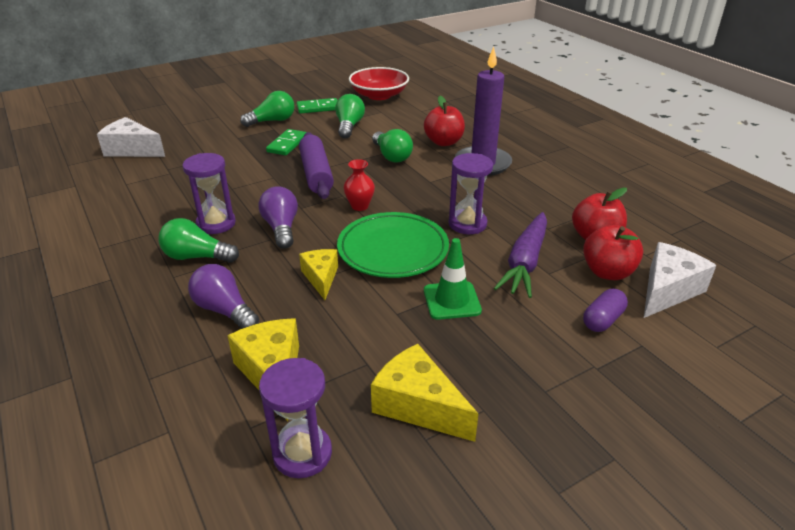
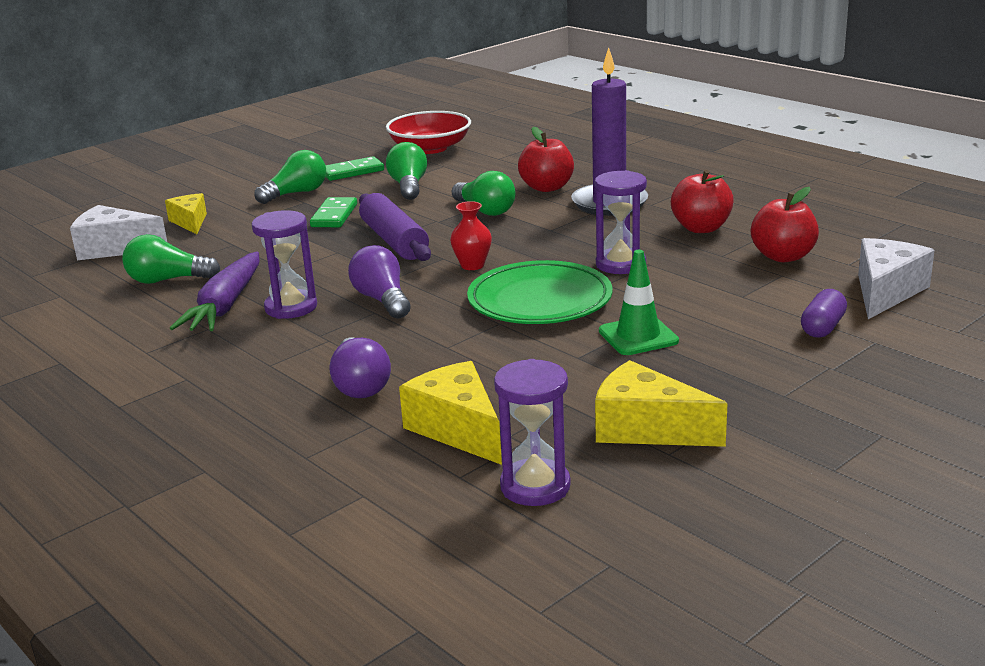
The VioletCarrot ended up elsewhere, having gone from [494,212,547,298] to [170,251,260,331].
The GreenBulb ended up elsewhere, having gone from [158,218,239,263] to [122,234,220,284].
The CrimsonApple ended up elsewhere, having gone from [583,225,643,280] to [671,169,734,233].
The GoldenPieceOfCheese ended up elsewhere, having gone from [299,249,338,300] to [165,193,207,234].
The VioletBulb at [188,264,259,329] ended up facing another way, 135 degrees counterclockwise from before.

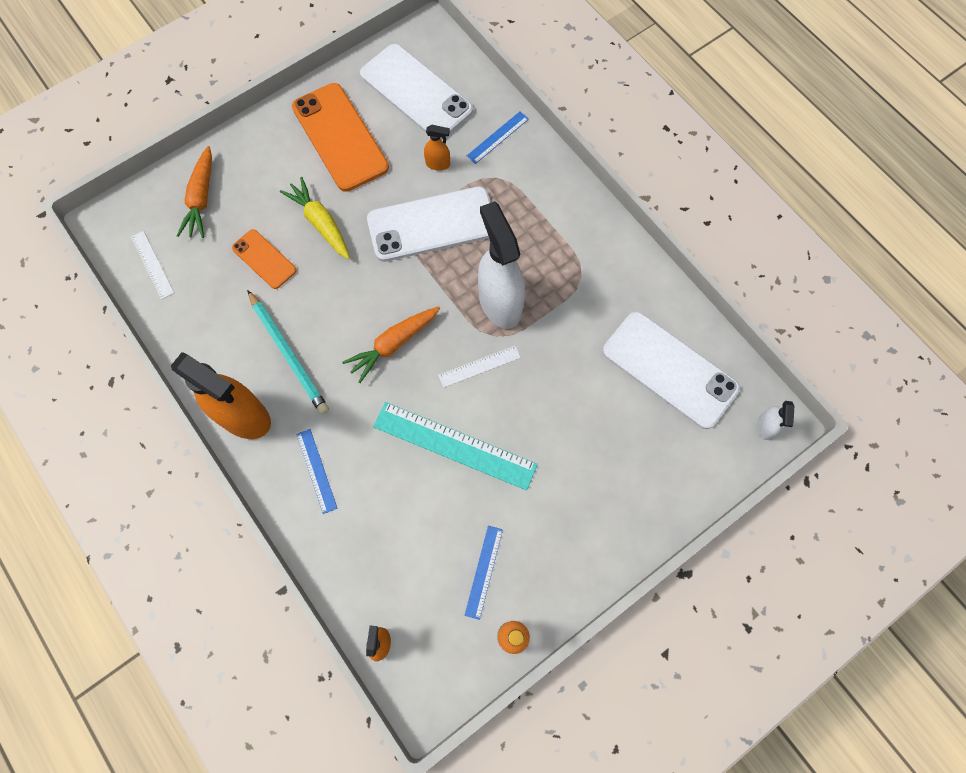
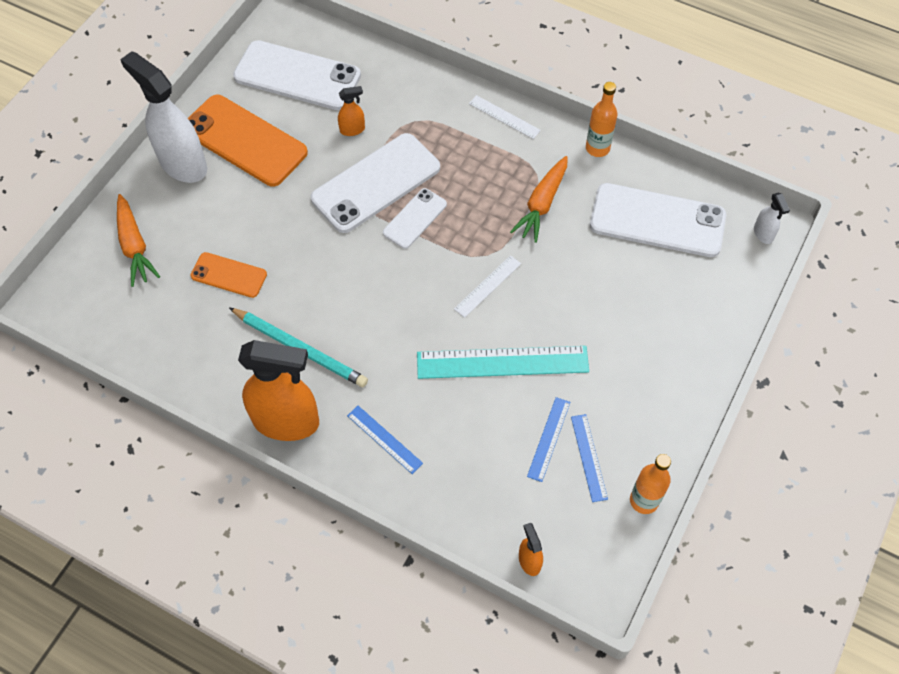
The RoyalBlueRuler ended up elsewhere, having gone from [467,112,529,164] to [527,397,570,482].
The second view lost the GoldenCarrot at [280,177,350,259].
The SnowWhiteSprayCleaner ended up elsewhere, having gone from [478,201,525,329] to [120,51,207,183].
The SnowWhiteRuler ended up elsewhere, having gone from [131,231,174,299] to [469,95,541,139].
The OrangeCarrot ended up elsewhere, having gone from [342,307,440,383] to [510,156,568,243].
The second view gained the OrangeBottle at [586,82,617,157].
The second view gained the SnowWhiteMobilePhone at [383,188,447,249].

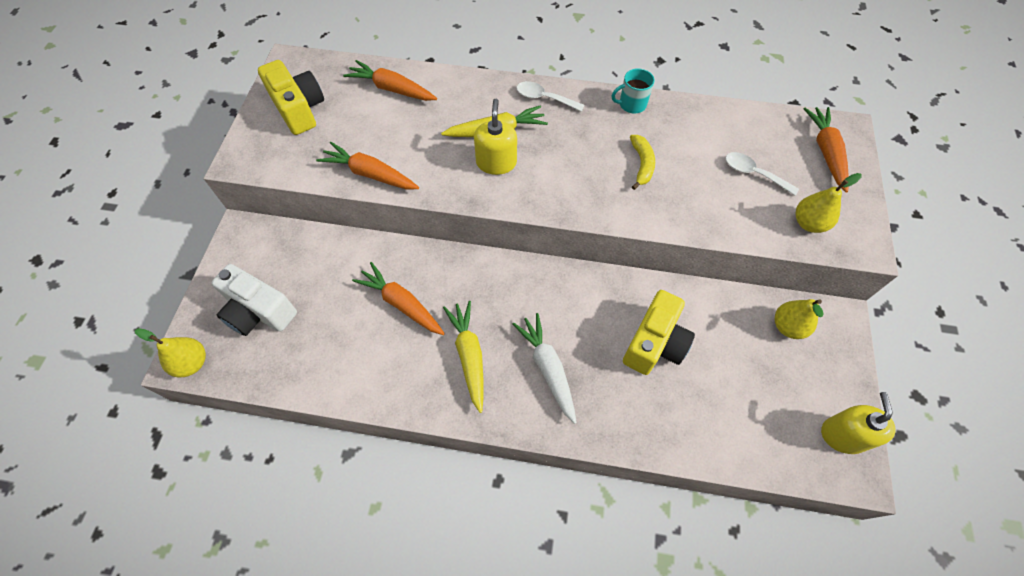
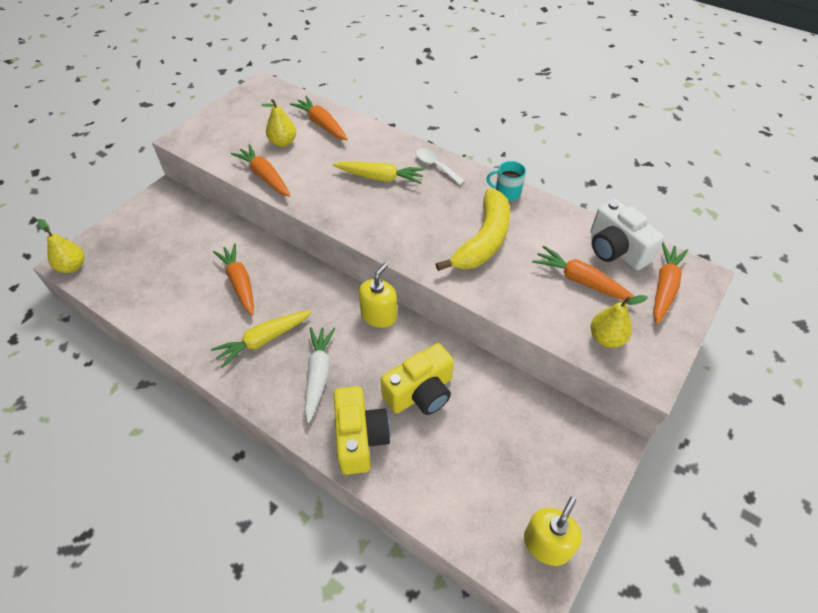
The GoldenCamera ended up elsewhere, having gone from [258,60,324,135] to [334,386,391,475].
The GoldenSoapDispenser ended up elsewhere, having gone from [474,99,517,175] to [359,263,397,328].
The size of the GoldenToyBanana at [630,135,655,190] changed by a factor of 1.96.
Where the SnowWhiteTablespoon stood at [725,152,799,196], the OrangeCarrot came to stand at [532,246,634,300].
The SnowWhiteCamera ended up elsewhere, having gone from [212,264,297,336] to [590,199,664,270].
The GoldenPear ended up elsewhere, having gone from [775,299,824,339] to [262,99,296,147].
The GoldenCarrot at [443,301,483,413] ended up facing another way, 135 degrees counterclockwise from before.

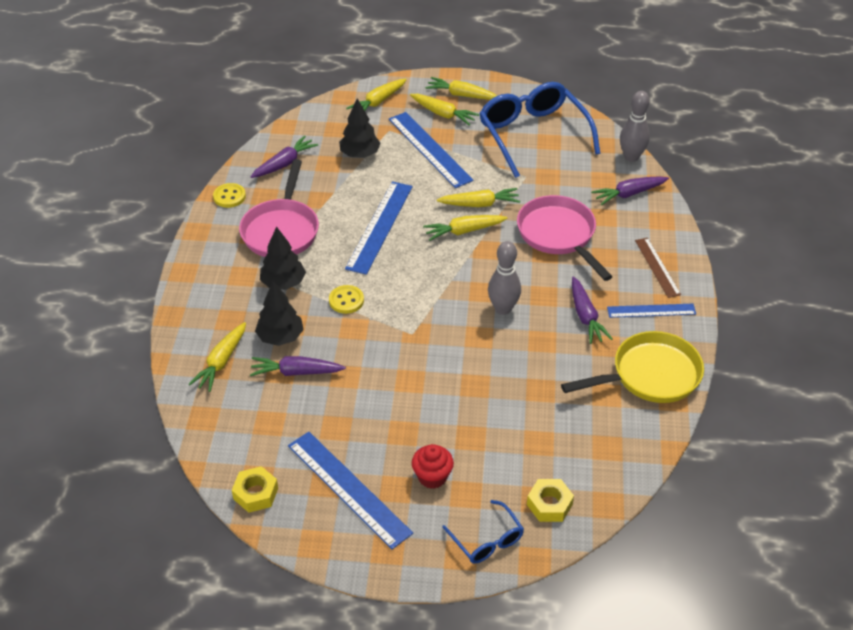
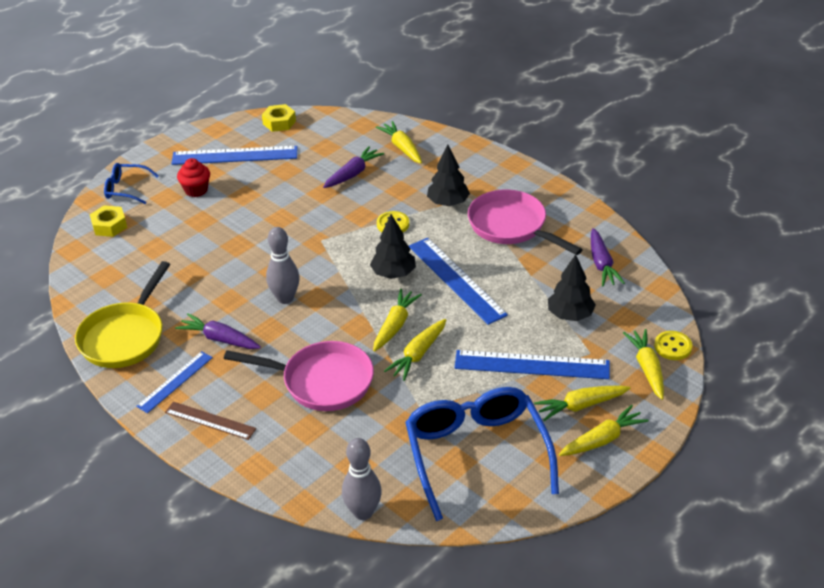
The RoyalBlueSpectacles at [479,82,601,178] ended up facing another way, 120 degrees counterclockwise from before.
The second view lost the VioletCarrot at [591,176,669,205].
The GoldenSewingButton ended up elsewhere, having gone from [213,183,246,208] to [654,331,692,360].
The BlackTree ended up elsewhere, having gone from [255,281,304,346] to [370,214,416,279].

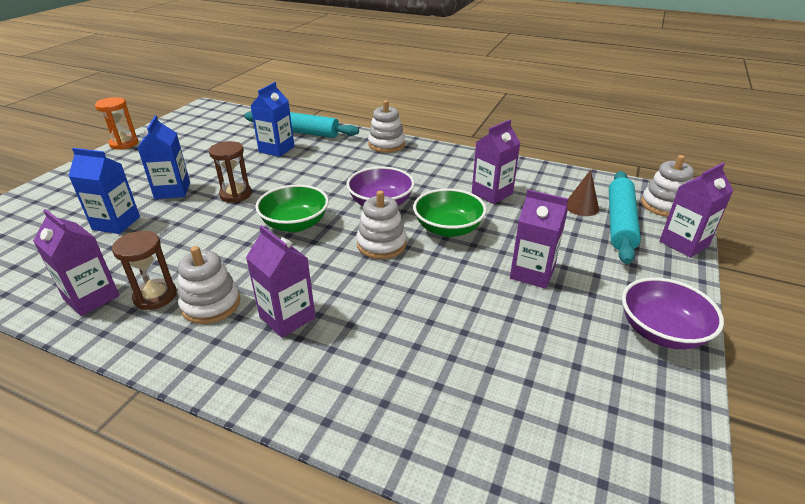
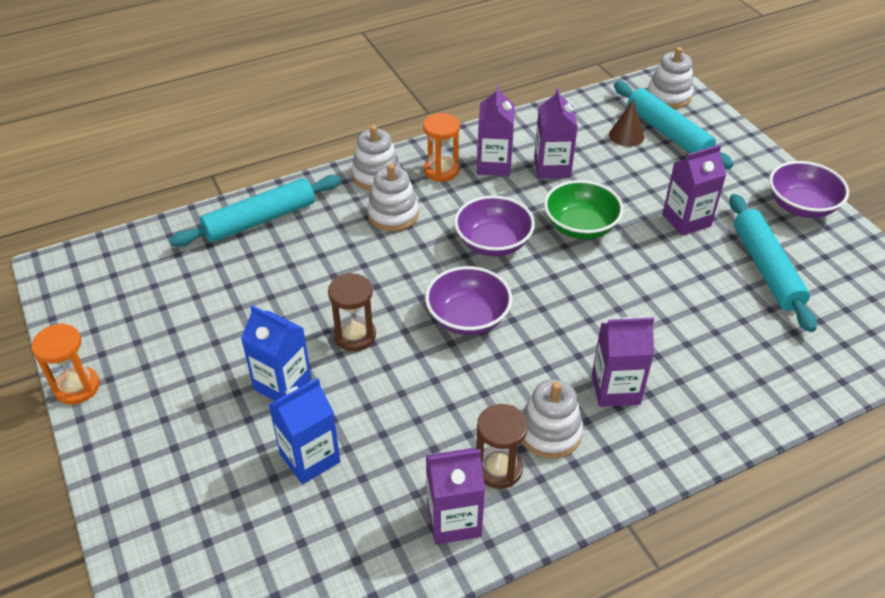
The second view lost the RoyalBlueJuiceCarton at [251,82,294,157].
The VioletJuiceCarton ended up elsewhere, having gone from [660,163,733,258] to [477,85,515,176].
What was the GreenServingBowl at [255,184,329,232] turned into the VioletServingBowl at [425,266,512,335].
The SnowWhiteStackingRings ended up elsewhere, having gone from [356,190,407,259] to [367,163,419,231].
The second view gained the OrangeSandTimer at [423,113,460,182].
The second view gained the TurquoiseDoughRoller at [729,194,817,332].

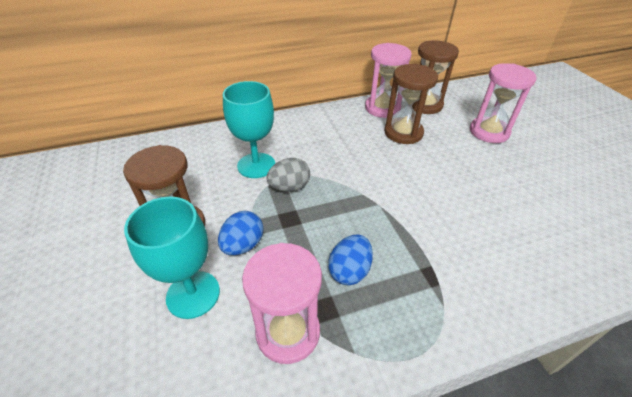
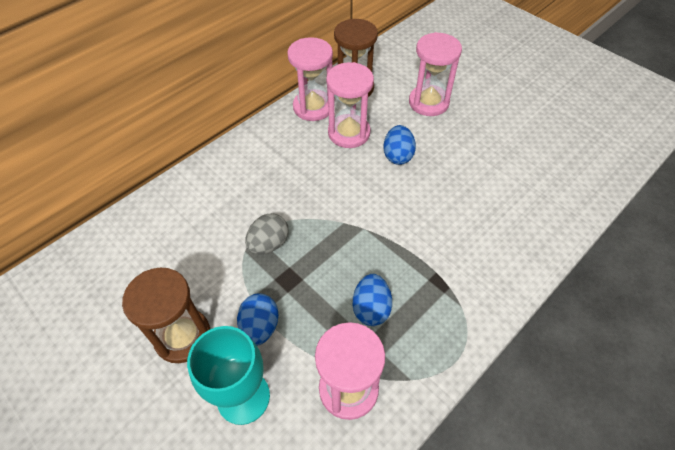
What was the BrownSandTimer at [384,64,438,144] turned into the RosePinkSandTimer at [326,62,374,148].
The second view lost the TurquoiseGoblet at [223,81,275,178].
The second view gained the RoyalBlueToyEgg at [384,125,416,165].

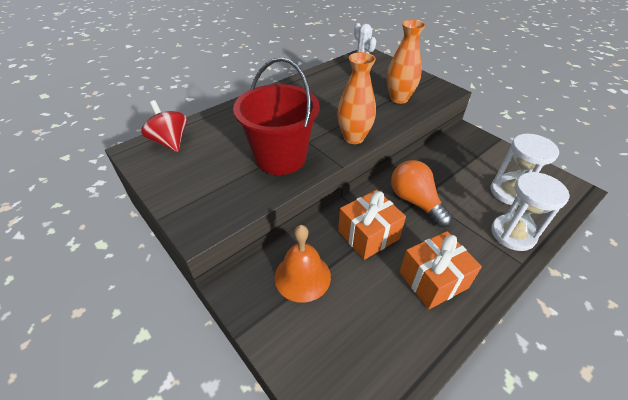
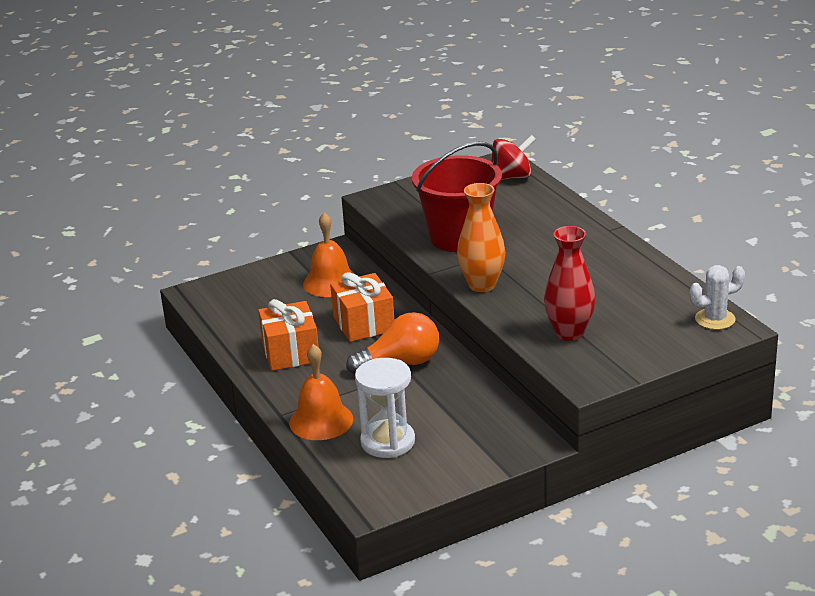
What was the OrangeFlowerVase at [387,20,426,104] turned into the CrimsonFlowerVase at [544,226,596,341].
Where the SnowWhiteSandTimer stood at [491,172,570,251], the OrangeHandBell came to stand at [289,344,353,440].

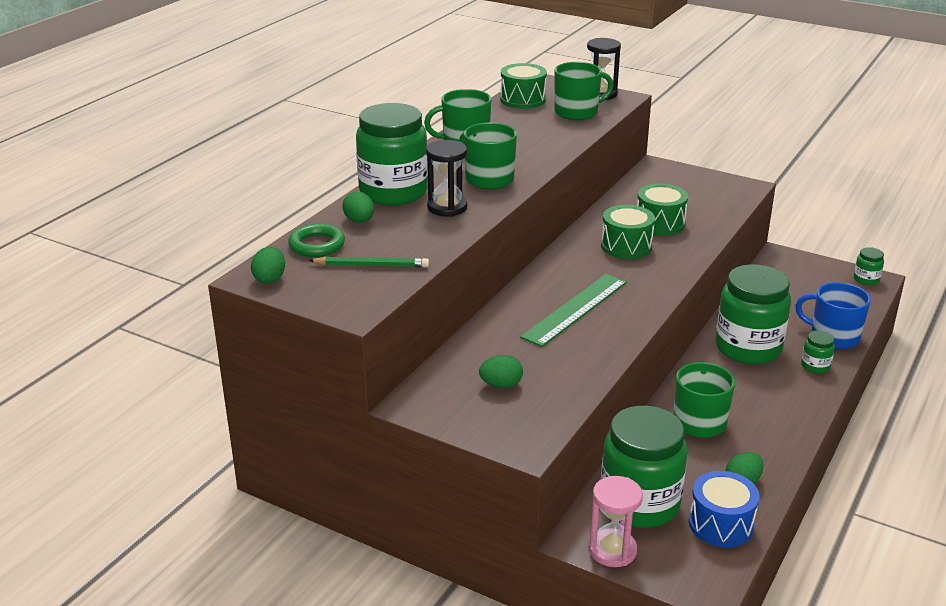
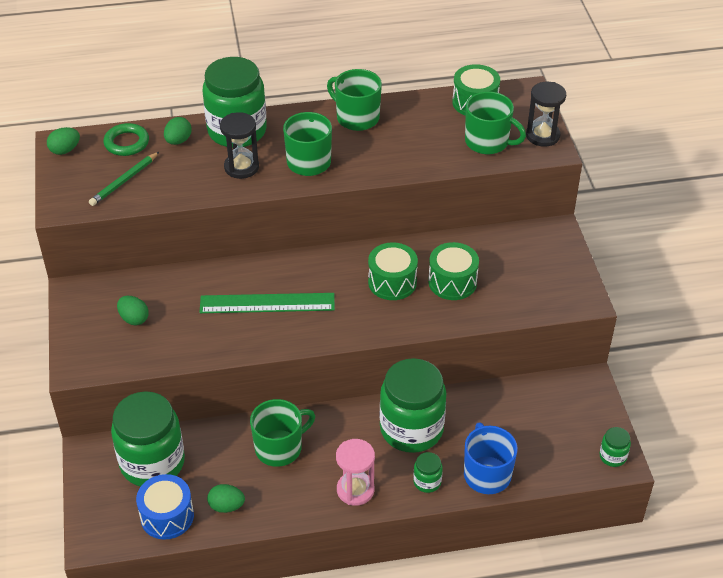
The GreenWoodenPencil at [308,257,429,268] ended up facing another way, 75 degrees clockwise from before.
The RosePinkSandTimer ended up elsewhere, having gone from [589,476,643,567] to [336,439,375,506].

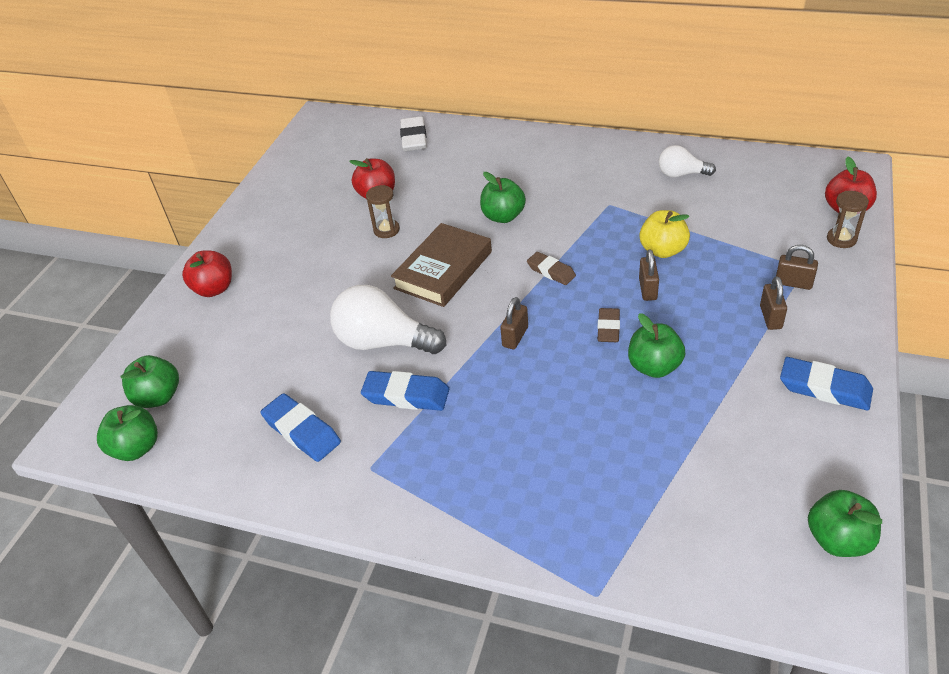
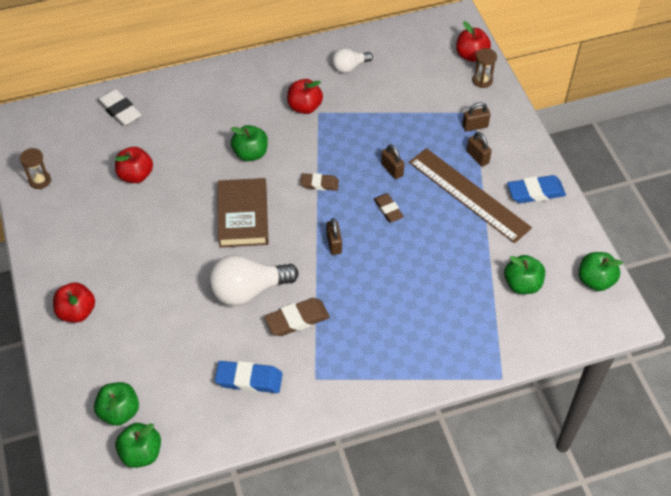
The BrownSandTimer ended up elsewhere, having gone from [366,185,400,238] to [20,148,51,189].
The second view lost the GoldenApple at [640,210,690,258].
The GreenApple ended up elsewhere, having gone from [628,313,685,378] to [504,255,545,294].
What was the RoyalBluePencilEraser at [361,371,449,411] turned into the BrownPencilEraser at [264,298,330,336].
The second view gained the CrimsonApple at [287,79,323,114].
The second view gained the BrownRuler at [409,148,532,243].

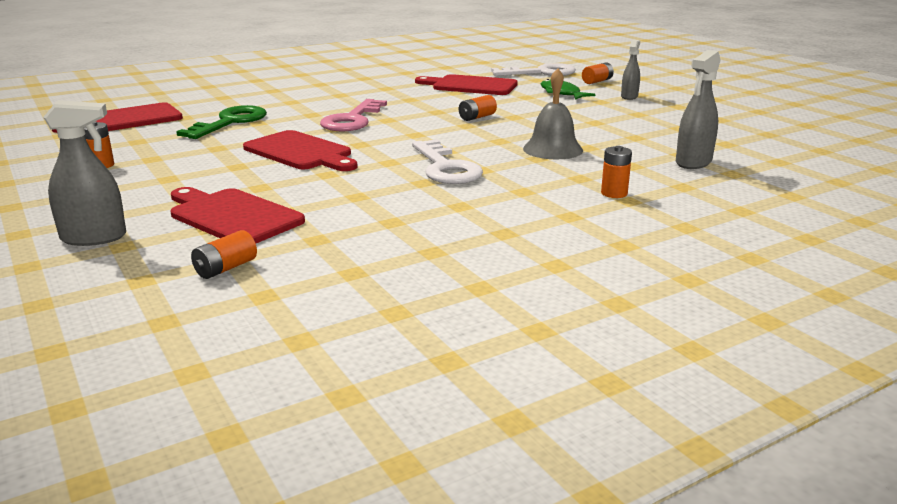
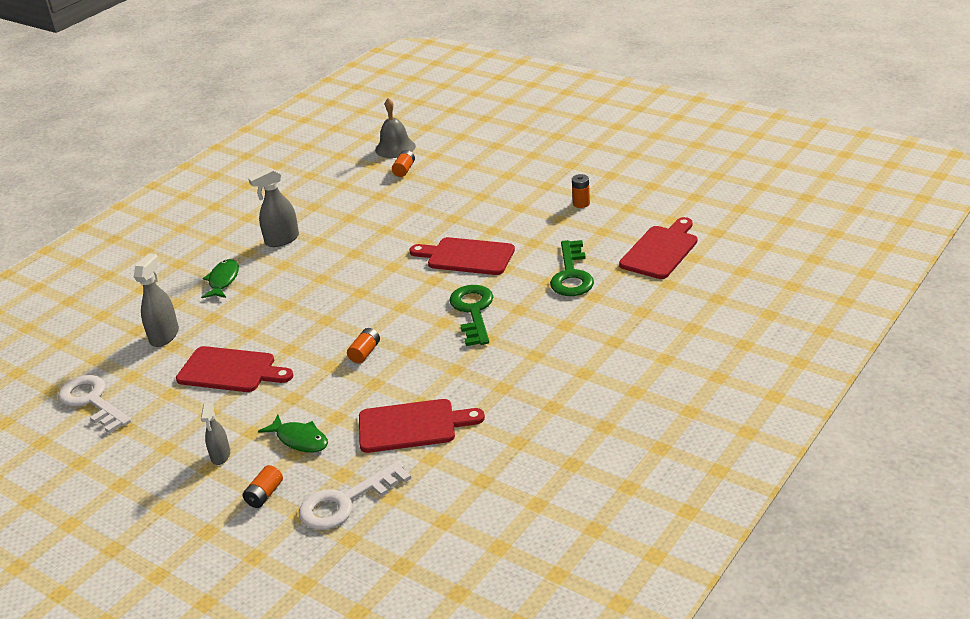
The AshGreyHandBell ended up elsewhere, having gone from [523,68,583,159] to [375,98,416,158].
What was the RosePinkKey at [320,99,387,131] turned into the GreenKey at [449,285,493,346].
The AshGreySprayCleaner ended up elsewhere, having gone from [43,100,126,246] to [248,168,299,247].
The SnowWhiteKey ended up elsewhere, having gone from [412,139,483,184] to [58,375,131,433].
Where the OrangeAaBattery stood at [601,146,632,198], the GreenToyFish came to stand at [201,259,239,298].
The CrimsonChoppingBoard ended up elsewhere, having gone from [171,187,305,243] to [176,346,293,392].

